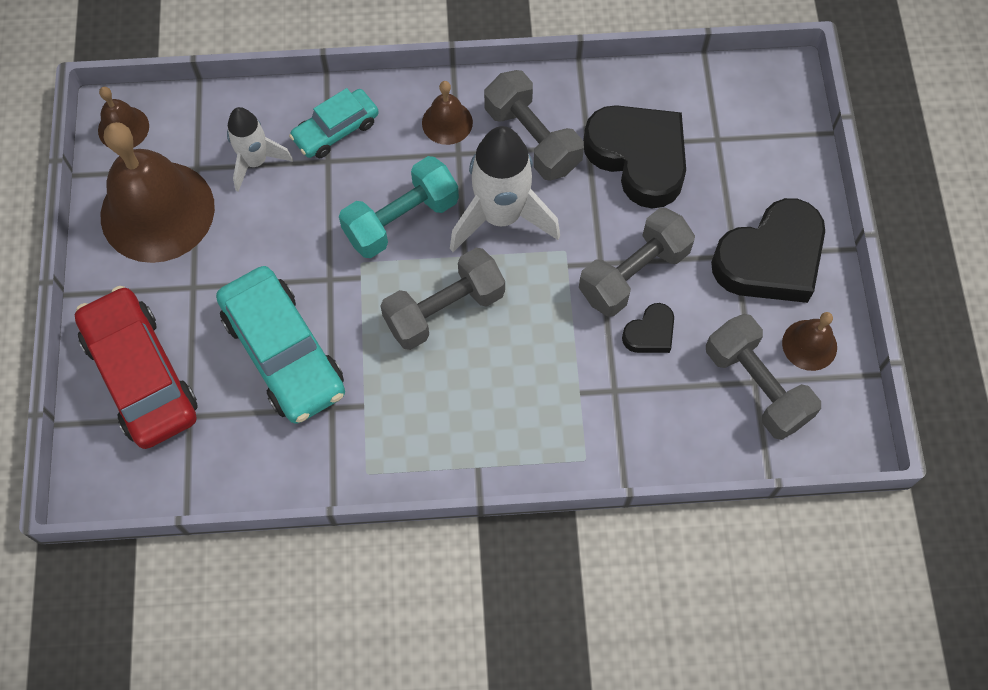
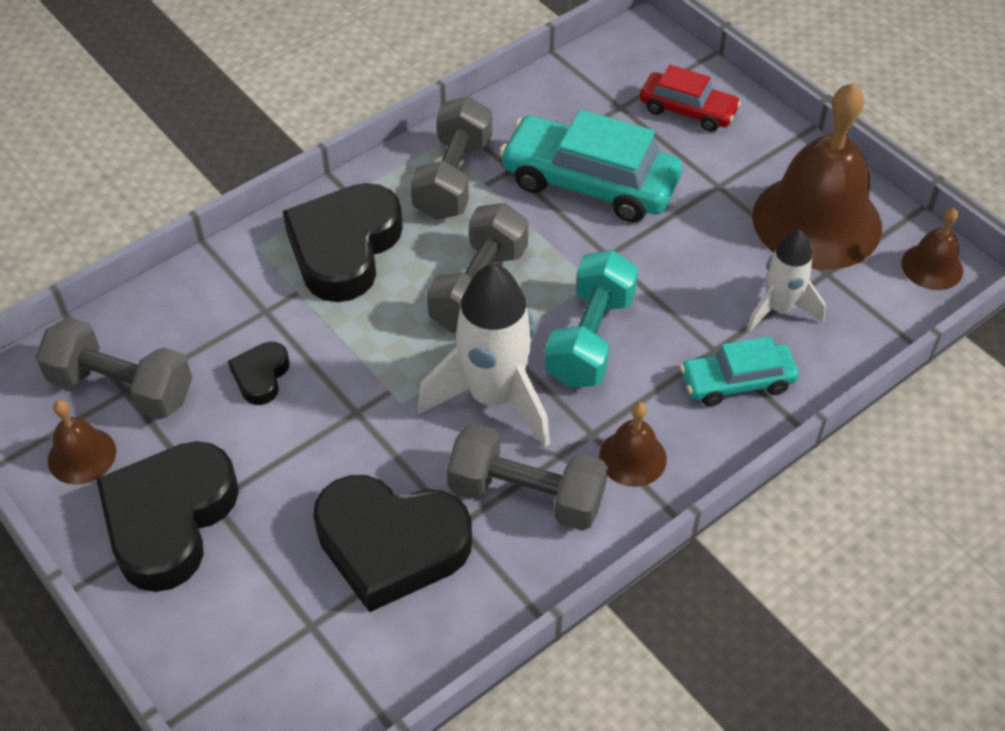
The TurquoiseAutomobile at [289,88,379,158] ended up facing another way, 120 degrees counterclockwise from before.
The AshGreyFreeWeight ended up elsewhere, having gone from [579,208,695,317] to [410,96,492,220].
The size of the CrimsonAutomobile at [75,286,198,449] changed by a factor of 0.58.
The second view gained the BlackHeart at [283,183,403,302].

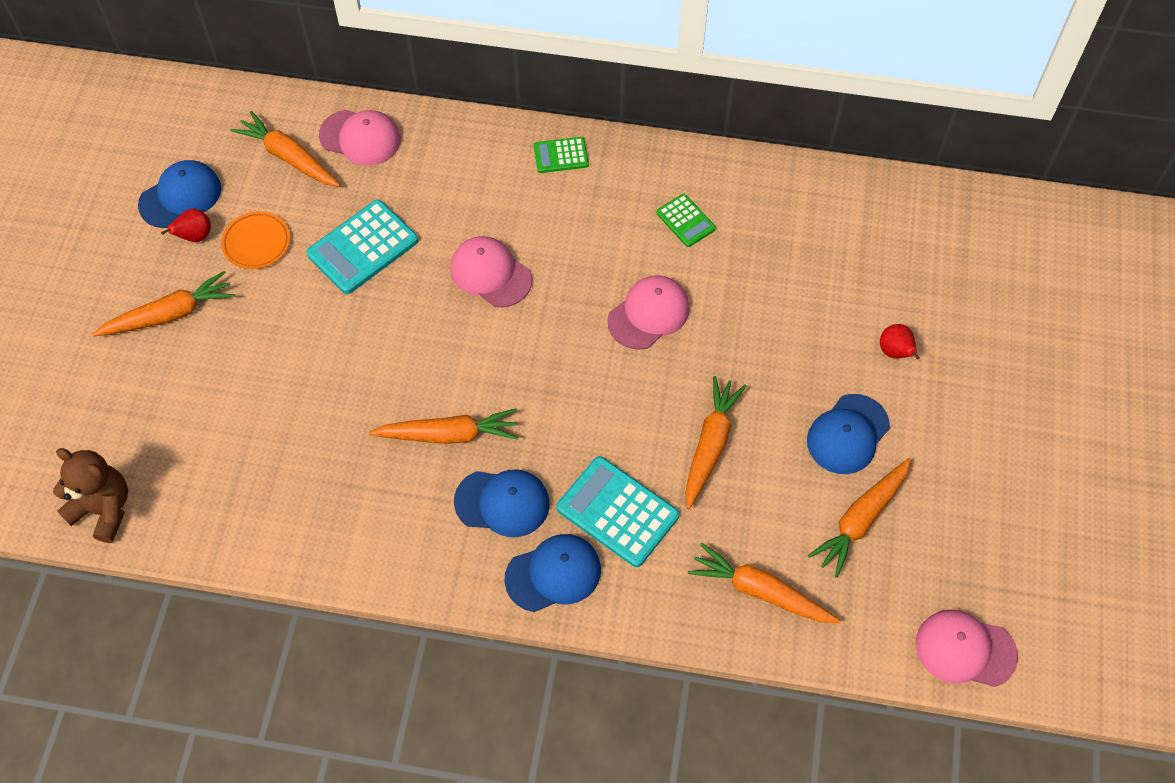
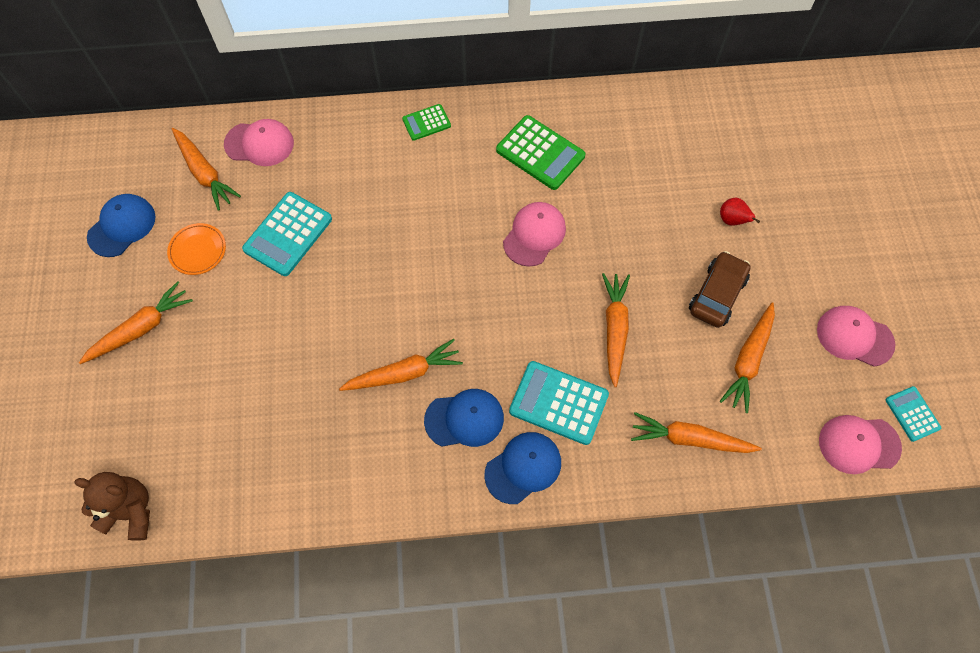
The OrangeCarrot at [231,111,340,187] ended up facing another way, 150 degrees counterclockwise from before.
The size of the GreenAddingMachine at [656,194,716,247] changed by a factor of 1.77.
The second view lost the CrimsonPear at [161,208,211,242].
The RosePinkCap ended up elsewhere, having gone from [450,236,532,307] to [817,306,895,367].
Where the RoyalBlueCap stood at [807,394,890,474], the BrownAutomobile came to stand at [689,251,751,328].
The second view gained the TurquoiseAddingMachine at [886,386,941,442].

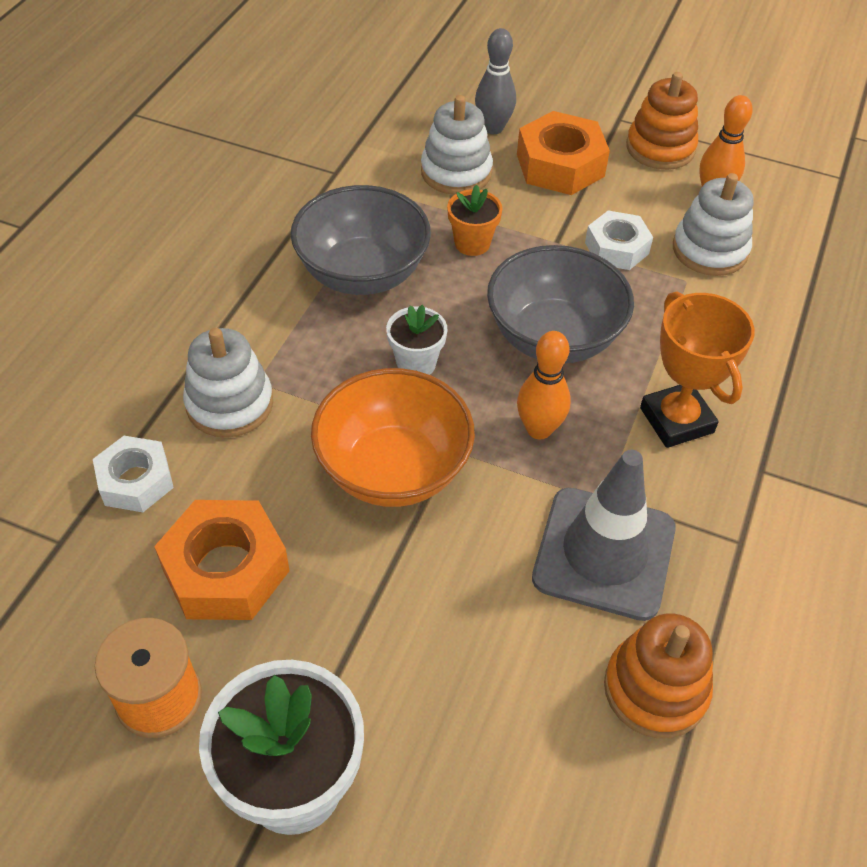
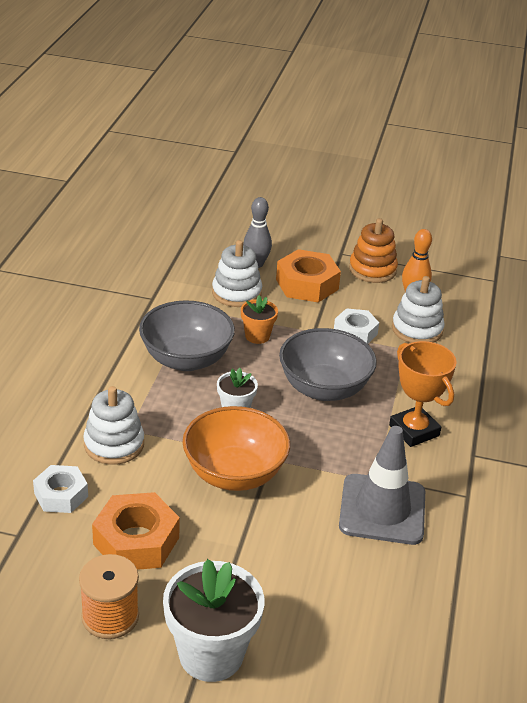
The second view lost the OrangeSkittle at [517,331,571,439].
The second view lost the OrangeStackingRings at [604,613,713,738].

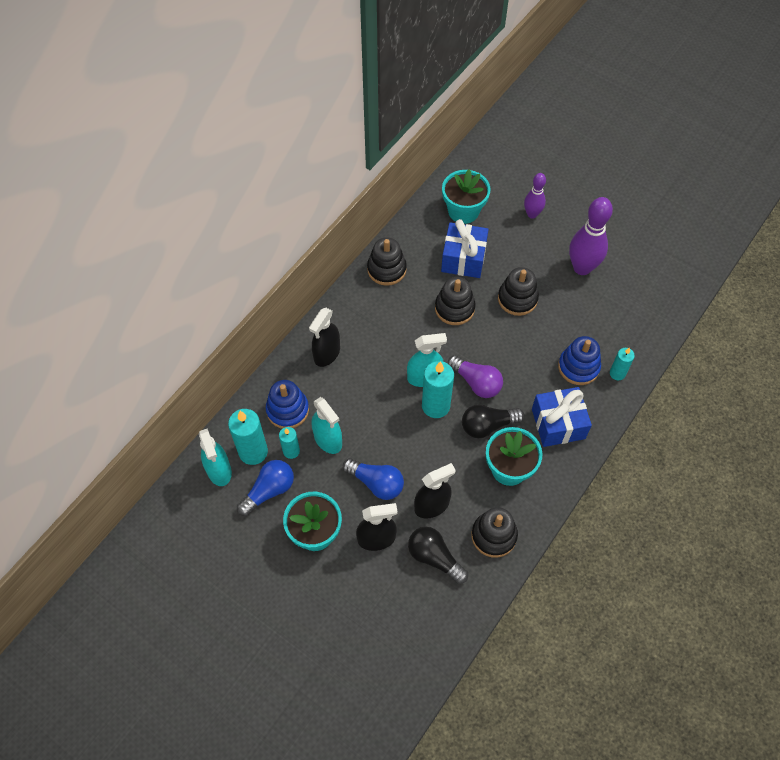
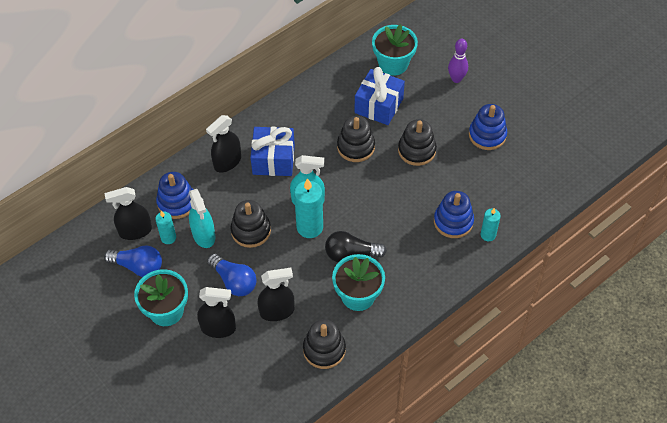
Where the VioletSkittle stood at [569,197,613,275], the RoyalBlueStackingRings came to stand at [469,104,507,150].
The BlackStackingRings ended up elsewhere, having gone from [367,237,407,286] to [230,200,271,248].
The second view lost the VioletBulb at [448,355,503,398].
The RoyalBlueWrappedGift ended up elsewhere, having gone from [532,387,592,447] to [250,127,295,176].
Where the TurquoisePillarCandle stood at [228,409,268,465], the BlackSprayCleaner came to stand at [104,187,152,240].
The second view lost the TurquoiseSprayCleaner at [199,428,232,486].
The RoyalBlueBulb at [237,460,294,516] ended up facing another way, 45 degrees clockwise from before.
The second view lost the BlackBulb at [408,527,468,584].

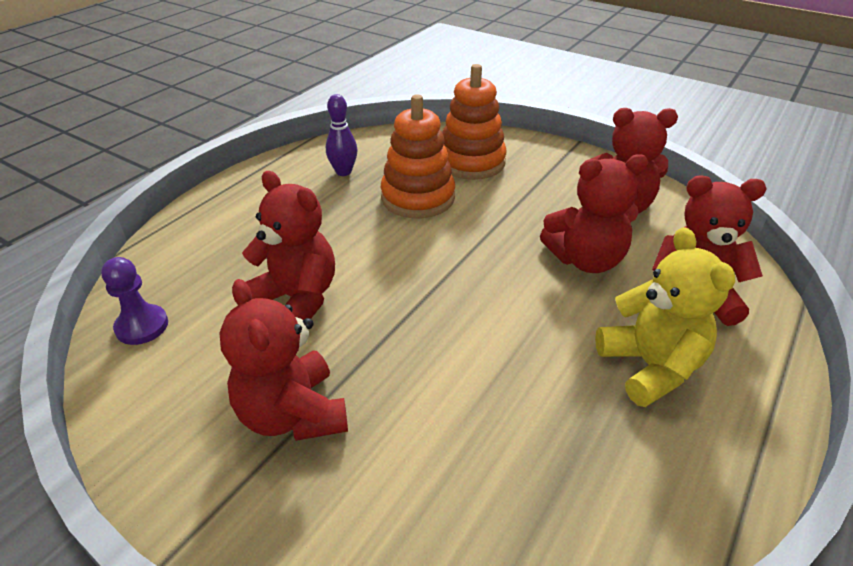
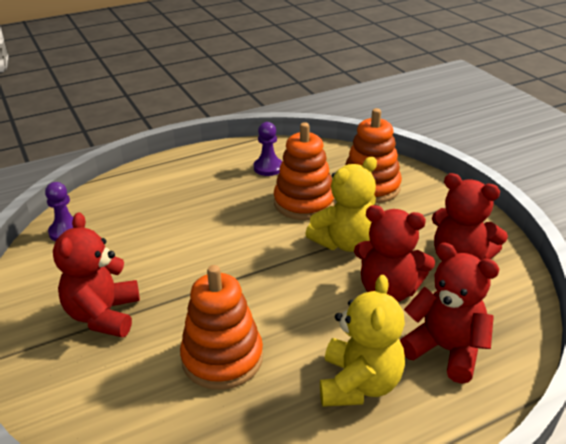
Where the VioletSkittle stood at [326,94,357,176], the VioletChessPawn came to stand at [254,122,282,176].
The second view lost the CrimsonTeddy at [242,171,335,320].
The second view gained the GoldenTeddy at [305,157,377,252].
The second view gained the OrangeStackingRings at [180,265,263,390].

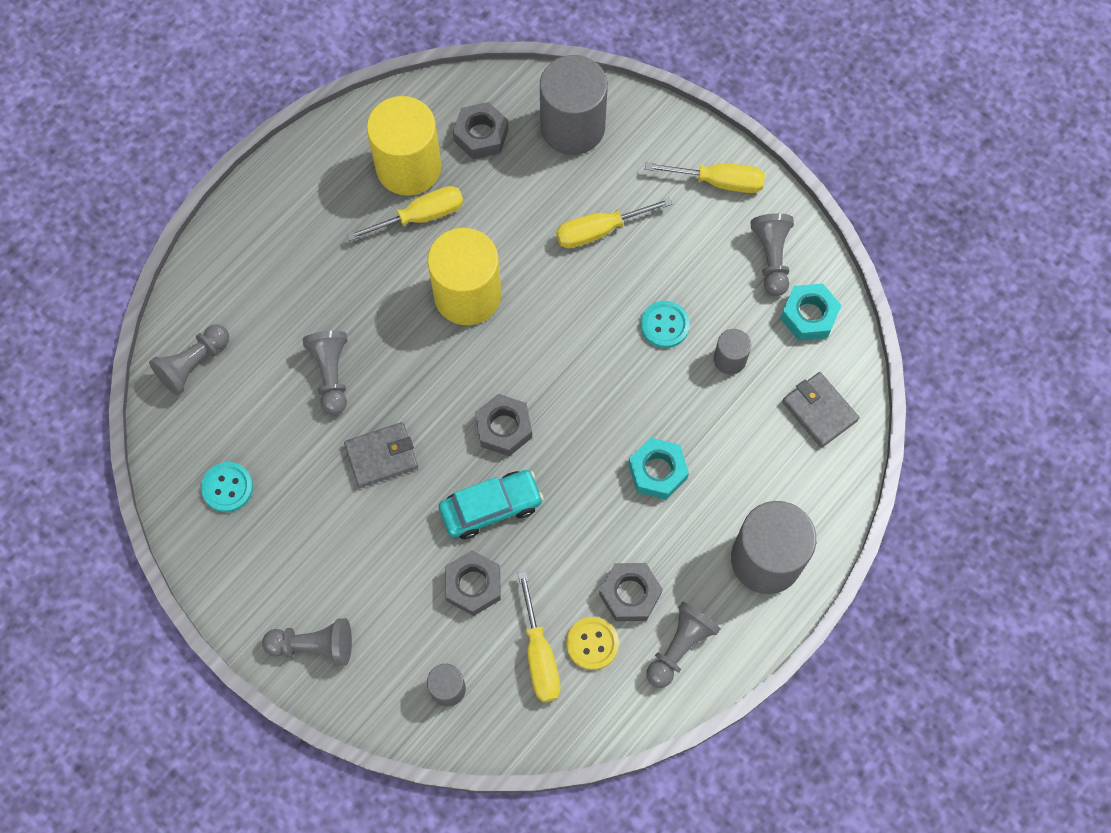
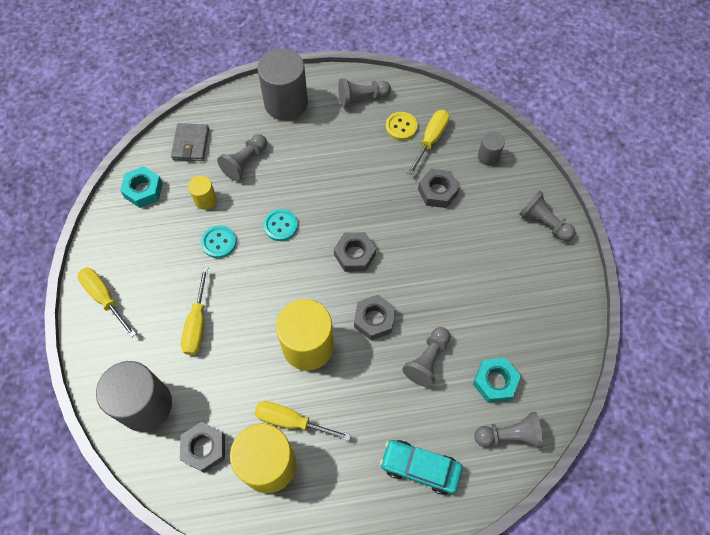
The GoldenScrewdriver at [556,198,672,248] ended up facing another way, 75 degrees clockwise from before.
The AshGreyChessPawn ended up elsewhere, having gone from [750,213,794,296] to [217,134,267,181].
What was the AshGreyCylinder at [714,329,751,375] turned into the GoldenCylinder at [188,176,217,210].
The second view lost the AshGreyBillfold at [344,422,418,488].
The TurquoiseNut ended up elsewhere, having gone from [628,437,689,500] to [473,358,521,403].
The TurquoiseSewingButton ended up elsewhere, having gone from [201,462,253,512] to [263,209,298,241].
The TurquoiseAutomobile ended up elsewhere, having gone from [439,470,544,539] to [380,440,463,495].
The AshGreyNut ended up elsewhere, having gone from [599,563,663,621] to [354,295,395,340].

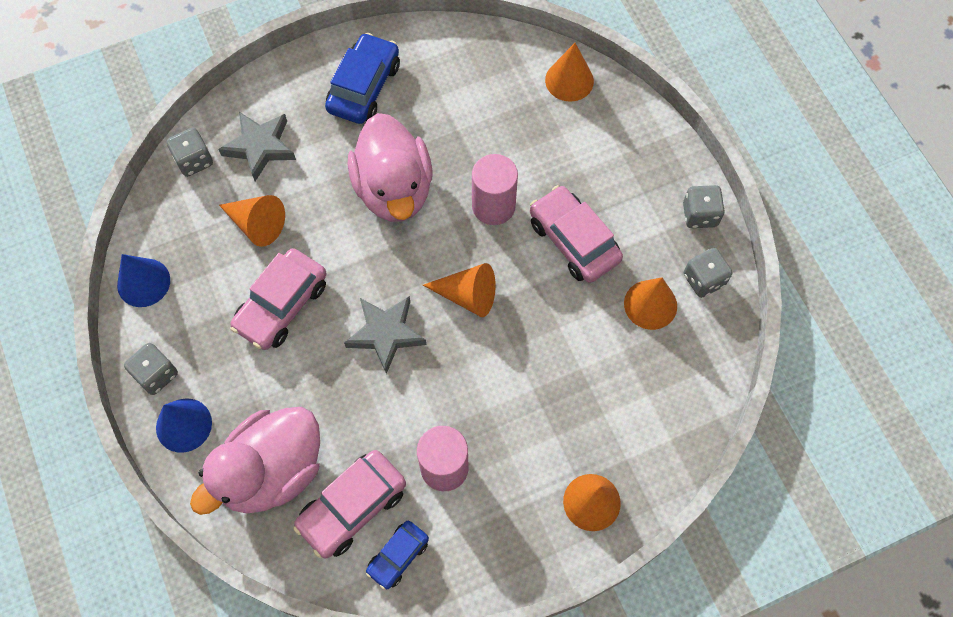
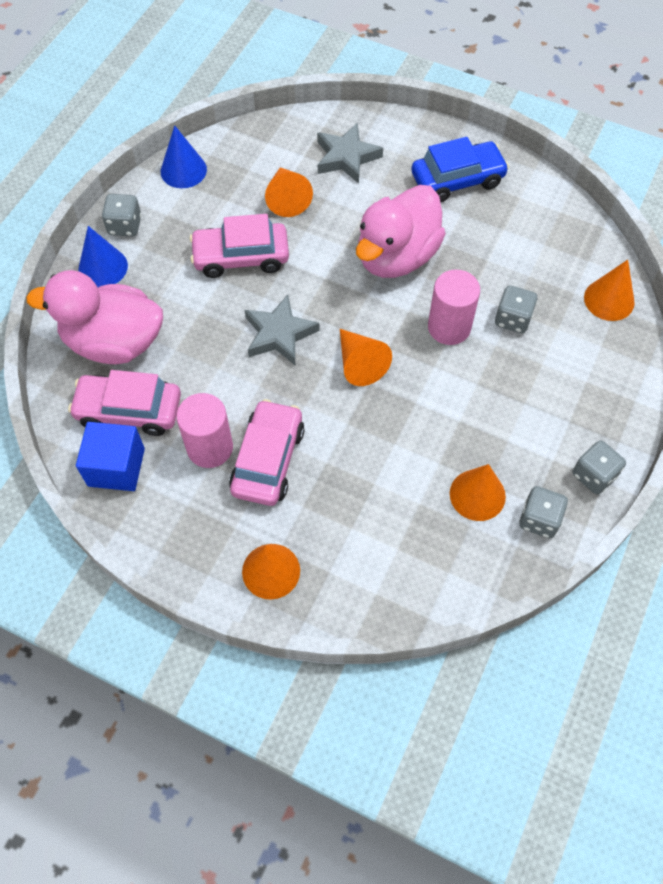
The AshGreyDie ended up elsewhere, having gone from [167,128,213,177] to [495,285,538,333].
The RosePinkAutomobile ended up elsewhere, having gone from [530,185,623,283] to [229,399,305,506].
Where the RoyalBlueAutomobile stood at [366,521,429,590], the RoyalBlueBlock came to stand at [76,422,145,491].

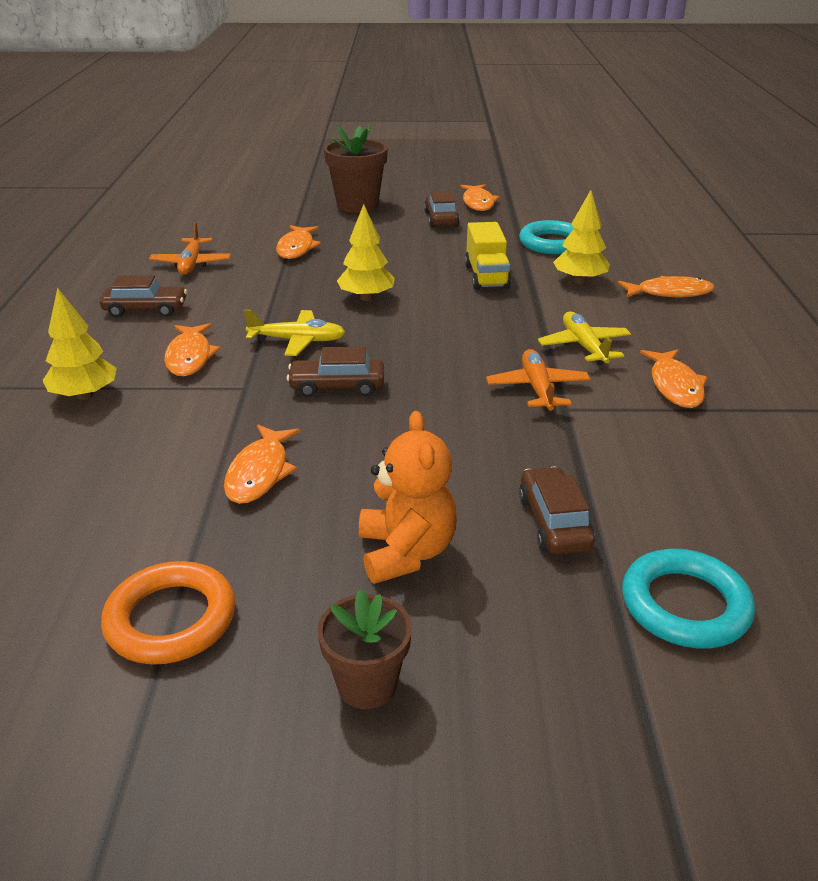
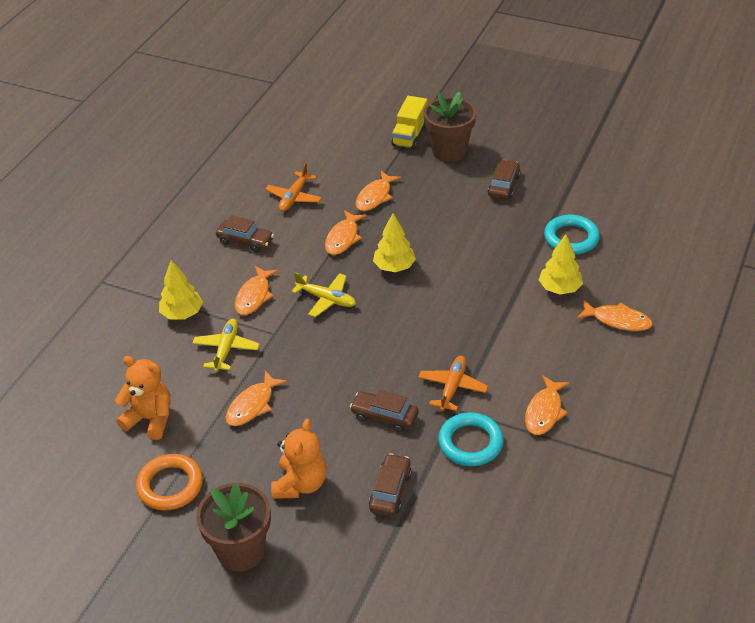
The OrangeToyFish ended up elsewhere, having gone from [460,184,500,211] to [325,210,367,255].
The GoldenTruck ended up elsewhere, having gone from [465,222,511,290] to [391,96,427,149].
The GoldenAeroplane ended up elsewhere, having gone from [538,312,631,365] to [192,319,260,372].
The BrownAutomobile ended up elsewhere, having gone from [287,347,384,397] to [350,390,419,432].
The TurquoiseHoop ended up elsewhere, having gone from [622,549,755,648] to [438,413,504,466].
The size of the BrownPottedPlant at [317,589,412,709] changed by a factor of 1.61.
The second view gained the OrangeTeddy at [115,356,170,440].

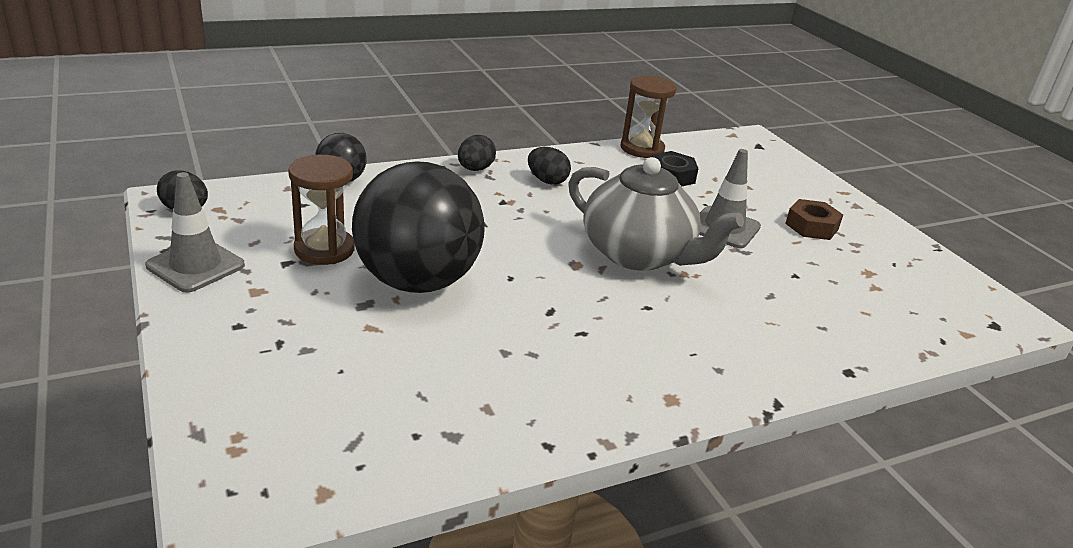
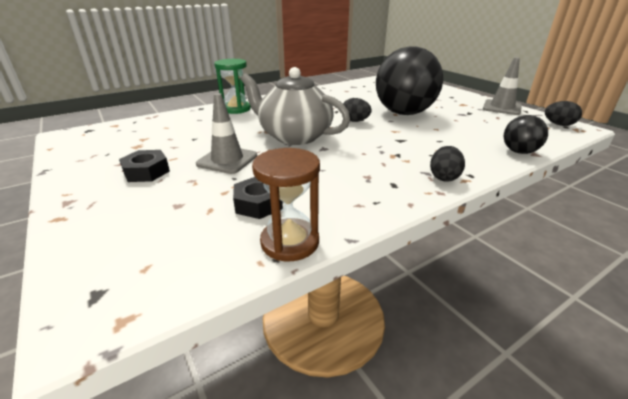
The BlackToyEgg ended up elsewhere, having gone from [528,147,571,185] to [343,98,372,122].
The second view lost the BrownSandTimer at [288,155,355,265].
What was the BrownNut at [785,199,843,240] turned into the BlackNut at [119,150,170,182].
The second view gained the GreenSandTimer at [214,59,251,114].

